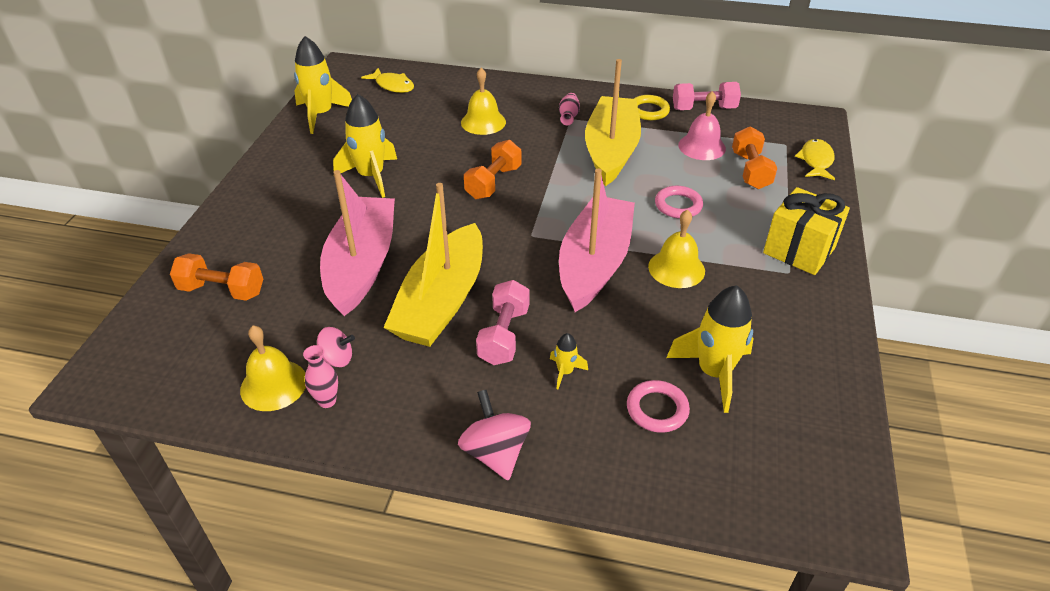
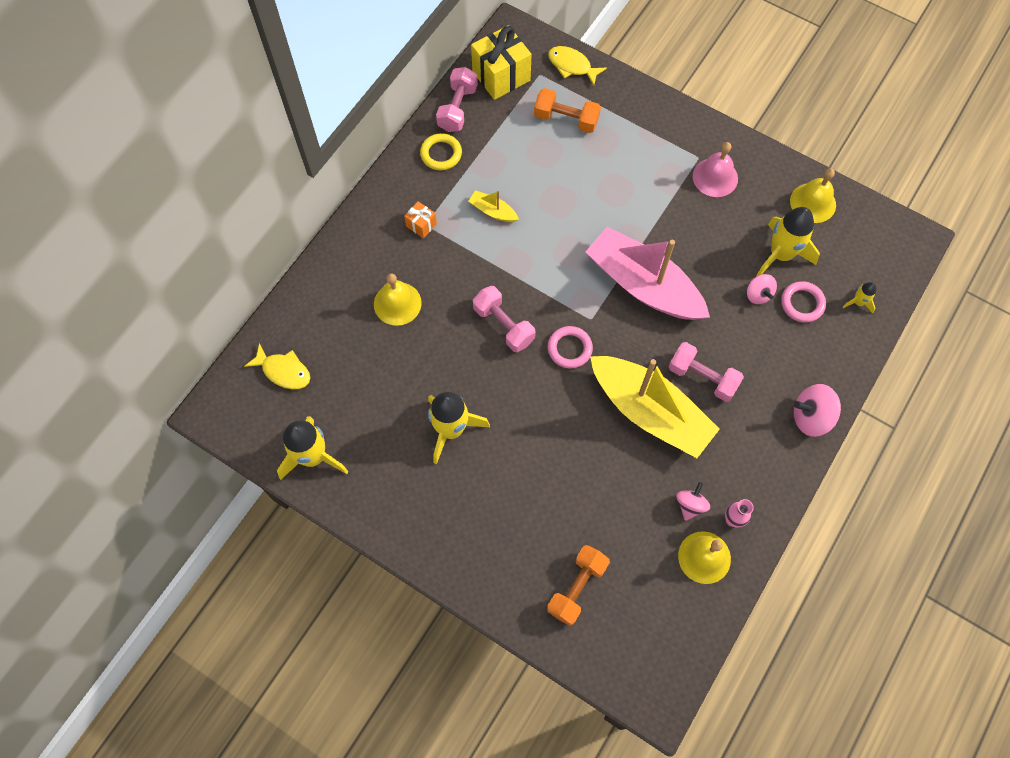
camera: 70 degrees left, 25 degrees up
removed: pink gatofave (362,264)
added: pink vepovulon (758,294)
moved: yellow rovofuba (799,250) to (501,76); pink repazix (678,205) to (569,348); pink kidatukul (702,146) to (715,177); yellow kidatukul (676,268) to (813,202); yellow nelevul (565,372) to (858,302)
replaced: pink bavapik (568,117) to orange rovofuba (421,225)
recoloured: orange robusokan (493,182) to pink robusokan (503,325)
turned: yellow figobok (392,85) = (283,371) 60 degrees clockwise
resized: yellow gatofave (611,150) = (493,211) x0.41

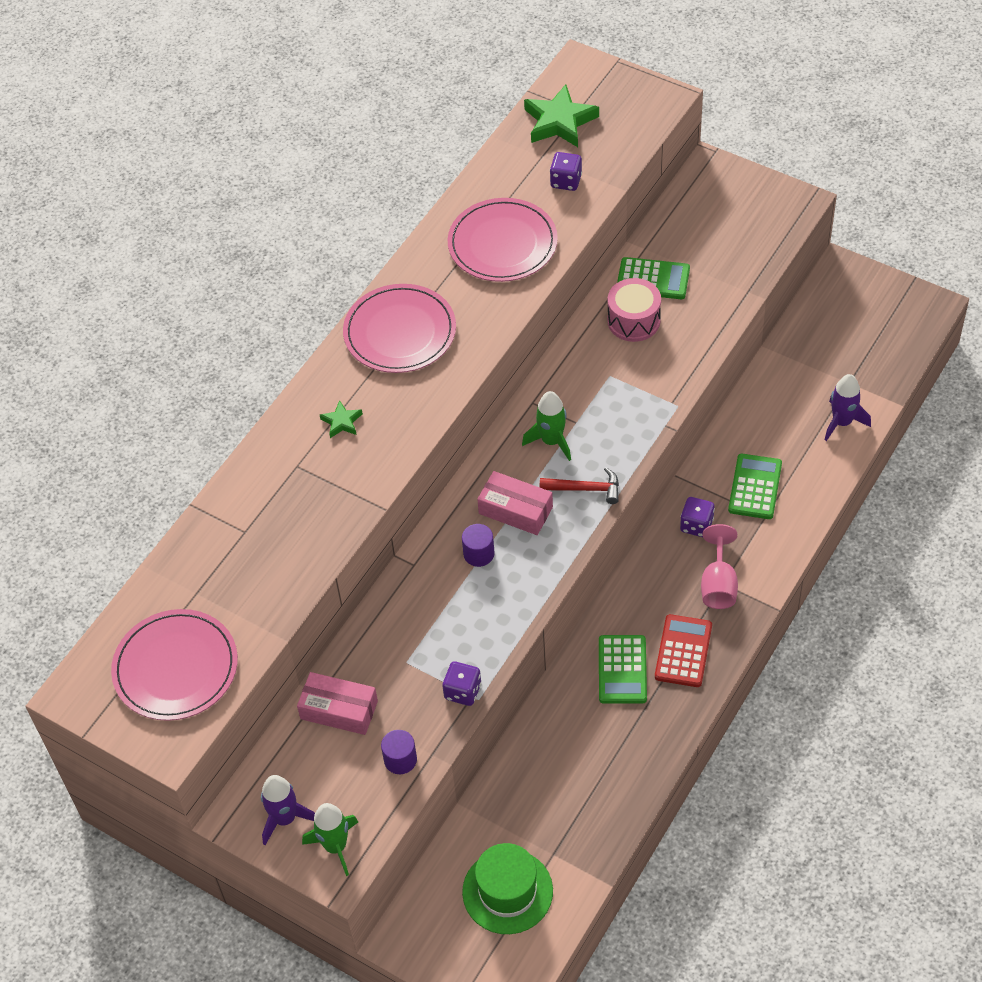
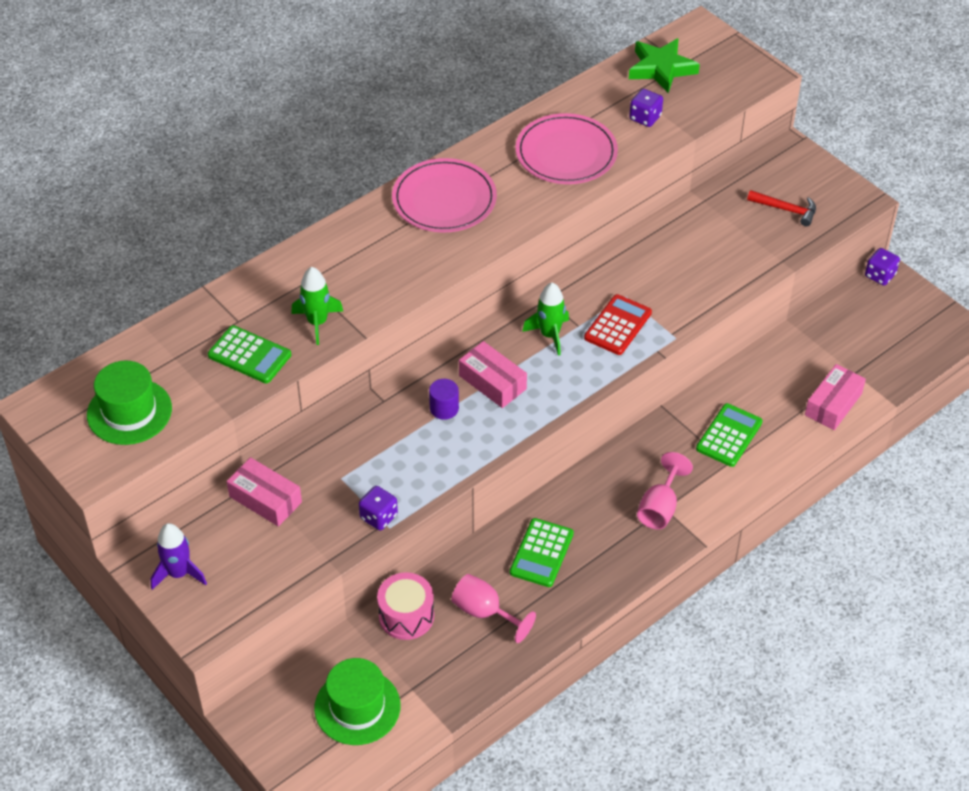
camera: 15 degrees right, 5 degrees down
removed: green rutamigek (341,422); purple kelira (400,760)
added: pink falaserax (485,612)
moved: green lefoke (653,279) to (249,355); green nelevul (335,846) to (317,322); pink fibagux (633,321) to (406,616); red lefoke (683,651) to (618,325); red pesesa (585,489) to (786,210); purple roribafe (696,525) to (880,275)
replaced: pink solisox (176,668) to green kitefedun (129,412); purple nelevul (842,422) to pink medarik (833,404)

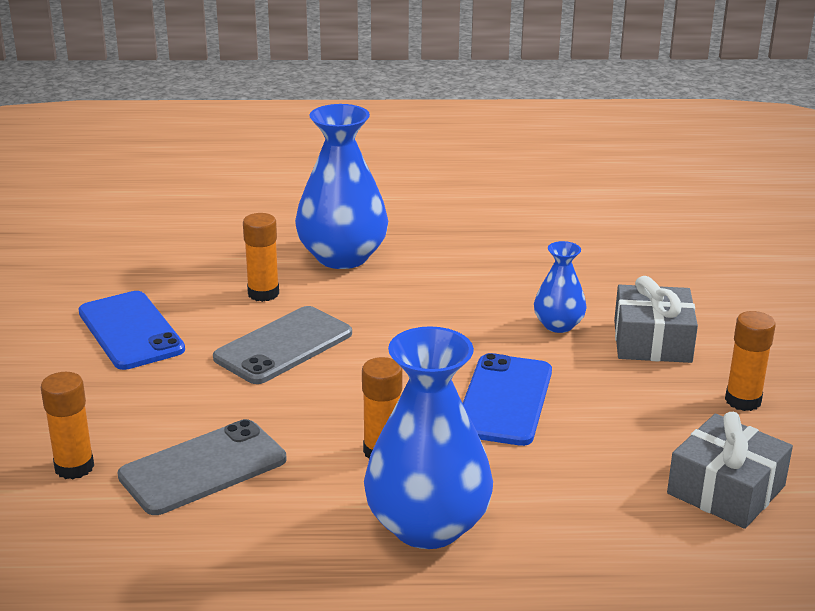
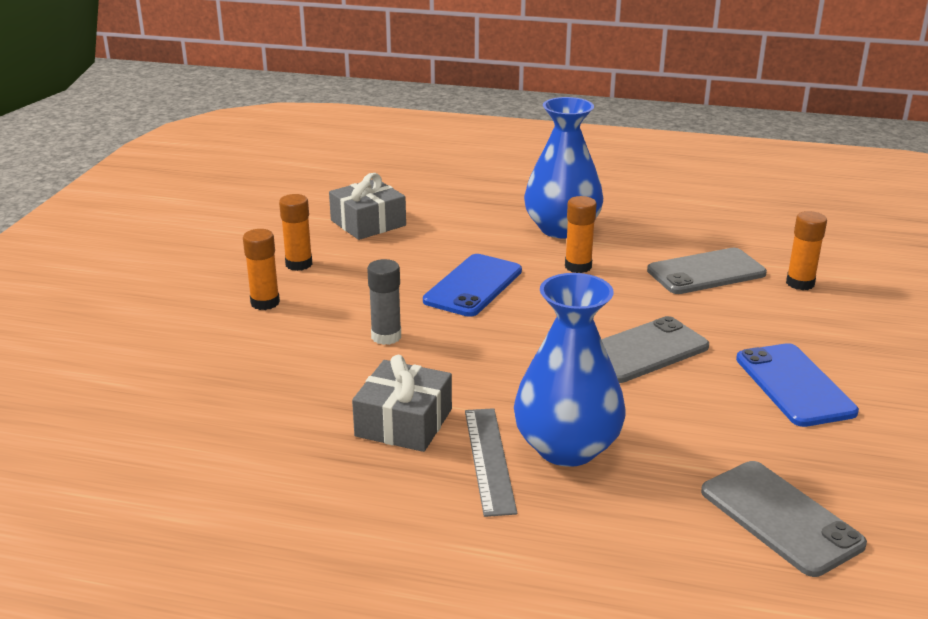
camera: 165 degrees left, 0 degrees up
added: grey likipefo (489,459); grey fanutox (780,518)
moved: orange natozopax (263,293) to (265,303); grey rovofuba (652,341) to (403,422)
replaced: blue bavapik (558,325) to grey natozopax (386,336)

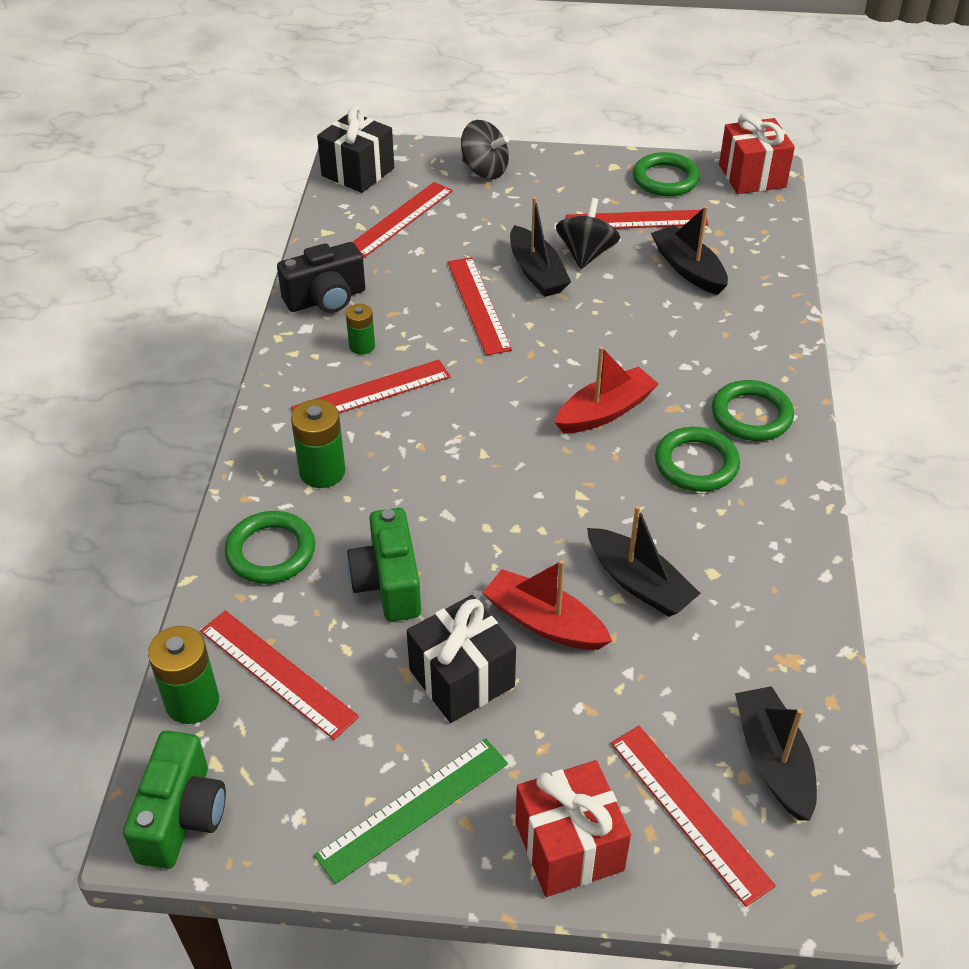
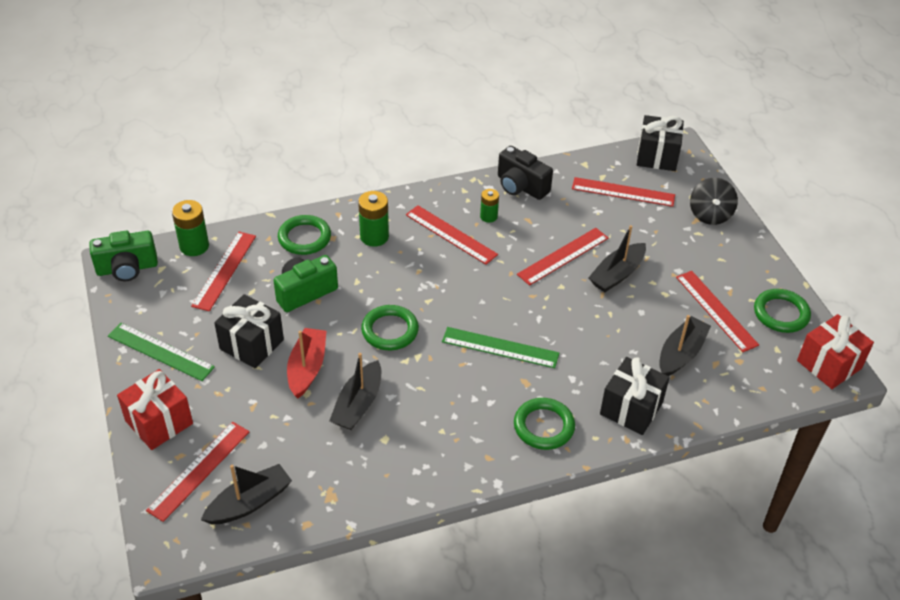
camera: 65 degrees right, 0 degrees up
removed: black vepovulon (586,254)
added: black rovofuba (631,408)
moved: green repazix (696,464) to (390,330)
replaced: red gatofave (605,411) to green likipefo (500,347)

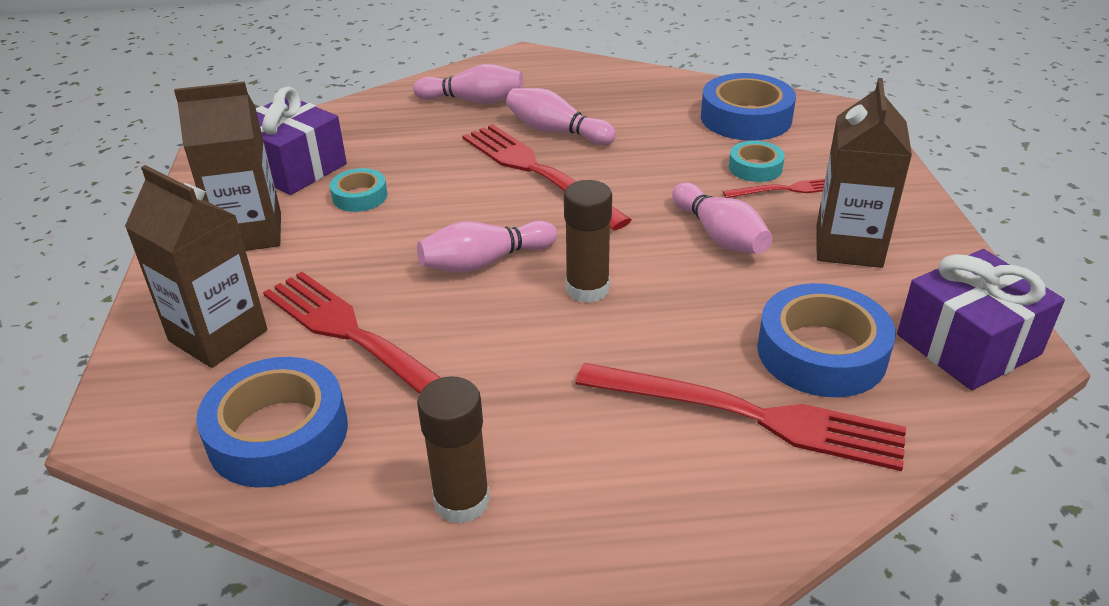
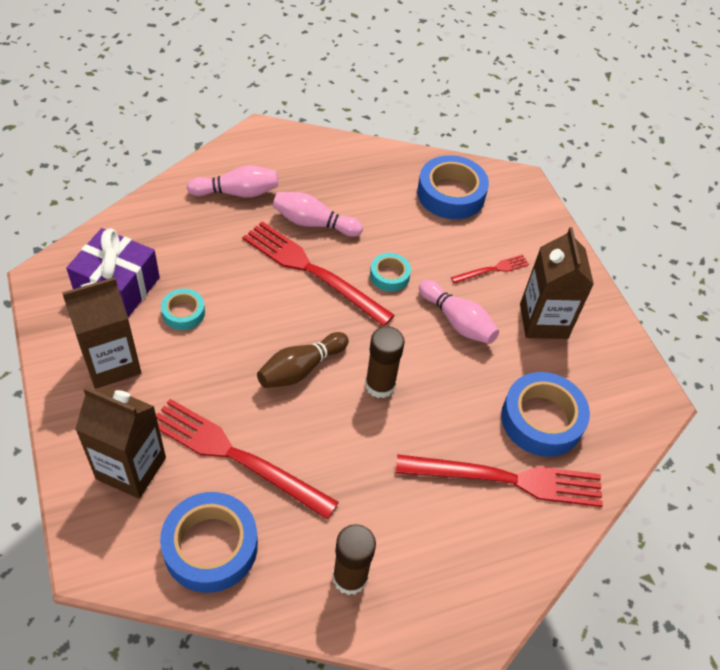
camera: 20 degrees left, 15 degrees up
removed: purple rovofuba (968,344)
moved: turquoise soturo (755,167) to (389,275)
recoloured: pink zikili (484,262) to brown zikili (301,369)

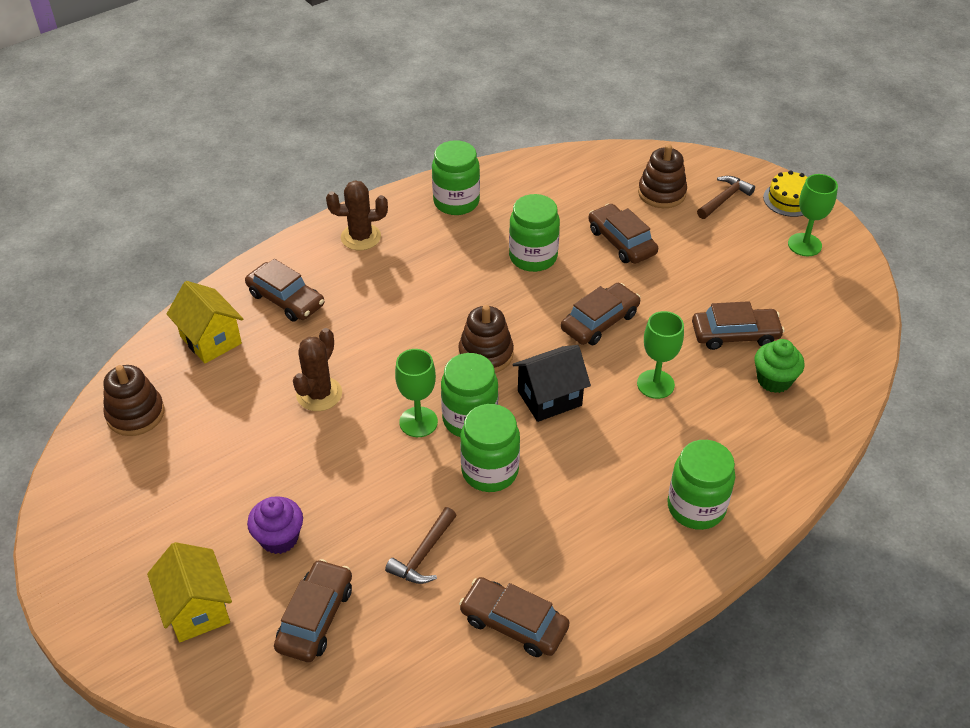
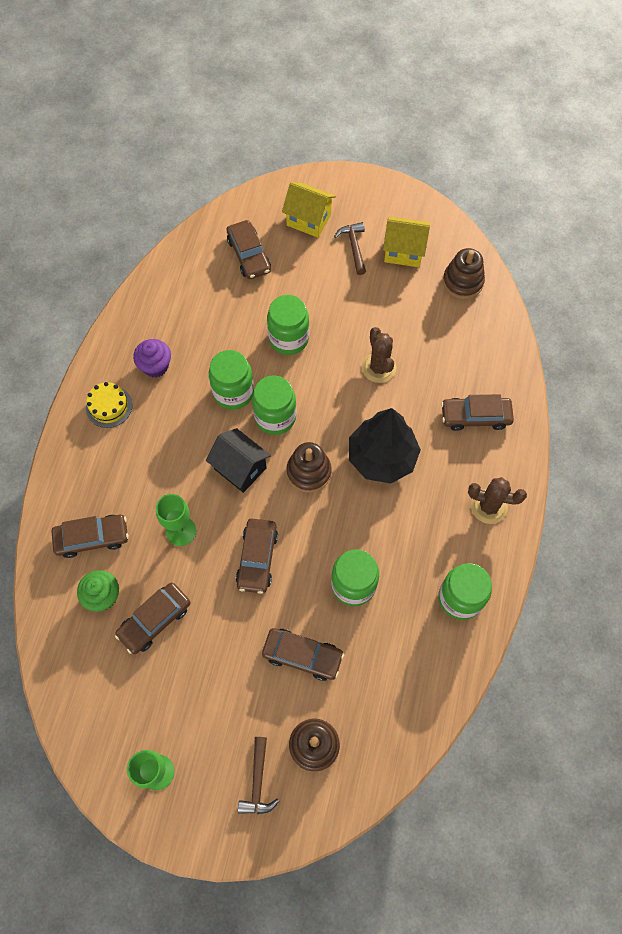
camera: 140 degrees right, 20 degrees up
removed: green falaserax (418,422)
added: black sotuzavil (382,457)
moved: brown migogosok (514,623) to (92,538); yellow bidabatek (789,199) to (109,406); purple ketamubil (279,538) to (155,366); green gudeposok (696,507) to (288,338); brown pesesa (423,554) to (354,247); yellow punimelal (211,340) to (404,252)
turned: black punimelal (549,398) = (240,468) 75 degrees counterclockwise; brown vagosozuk (360,237) = (489,506) 60 degrees clockwise

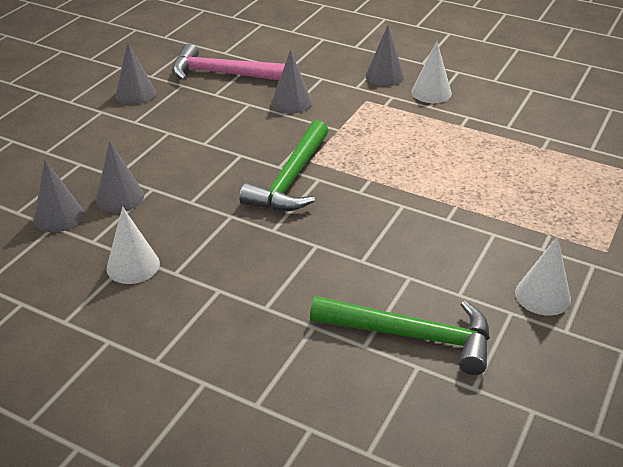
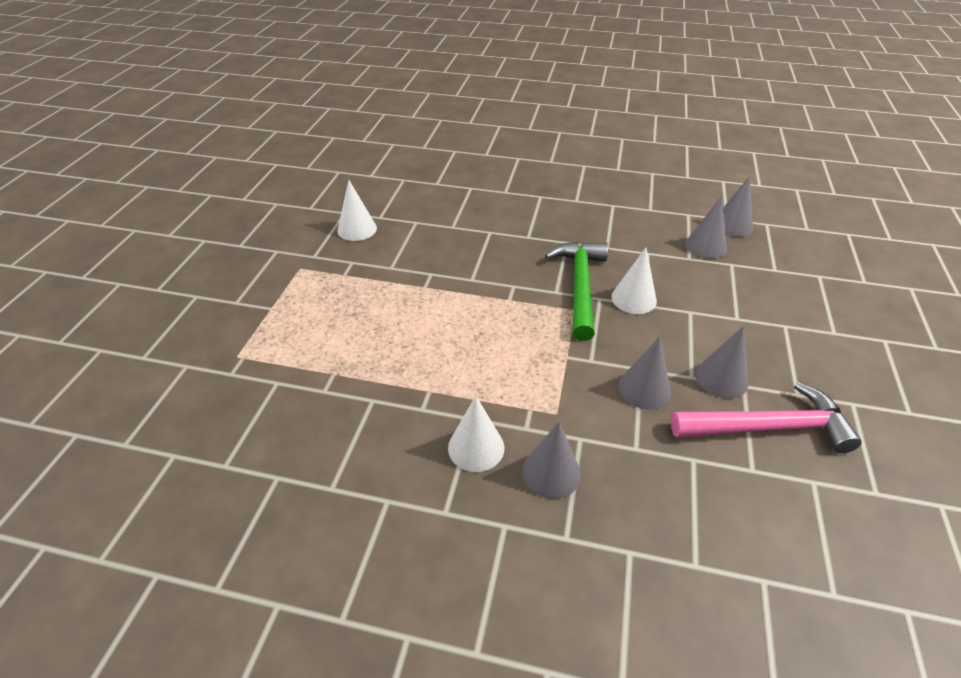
camera: 165 degrees right, 5 degrees up
removed: green pesesa (412,336)
moved: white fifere (133,266) to (634,299); grey fifere (135,94) to (721,378)

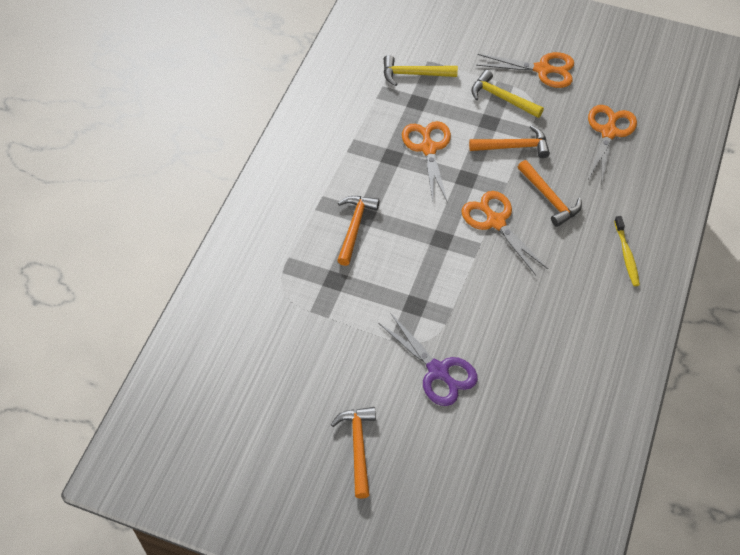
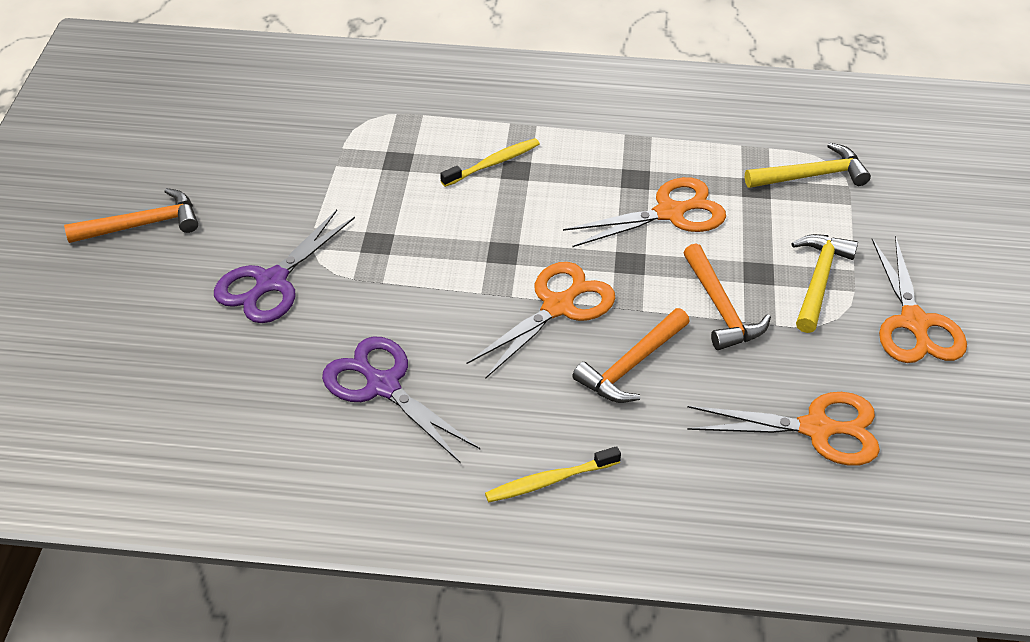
camera: 75 degrees right, 10 degrees down
added: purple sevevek (383,386)
replaced: orange pesesa (354,227) to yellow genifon (493,163)
turned: yellow pesesa (414,74) = (811,176) 90 degrees clockwise

